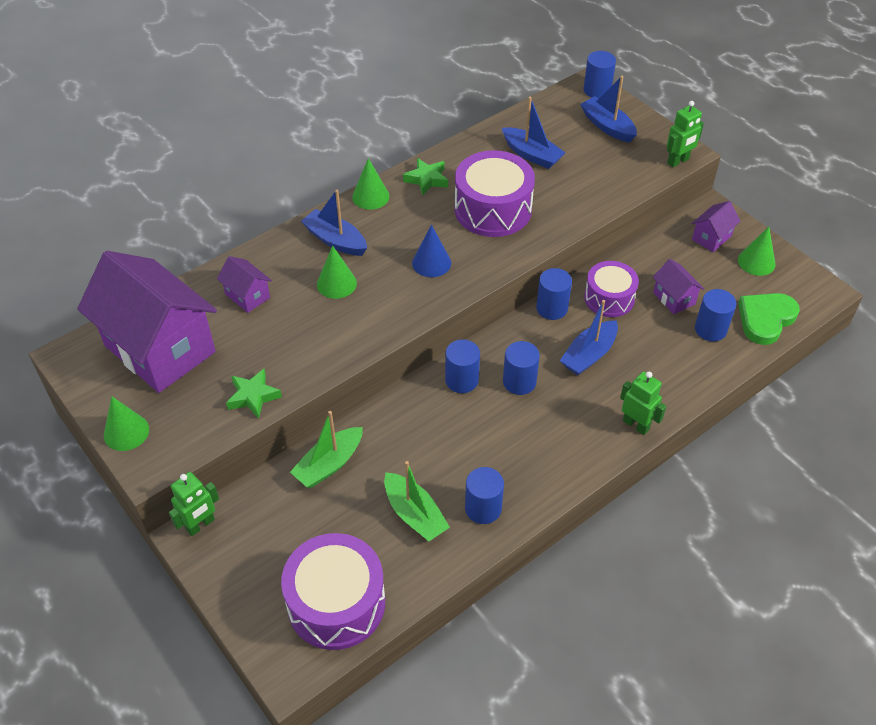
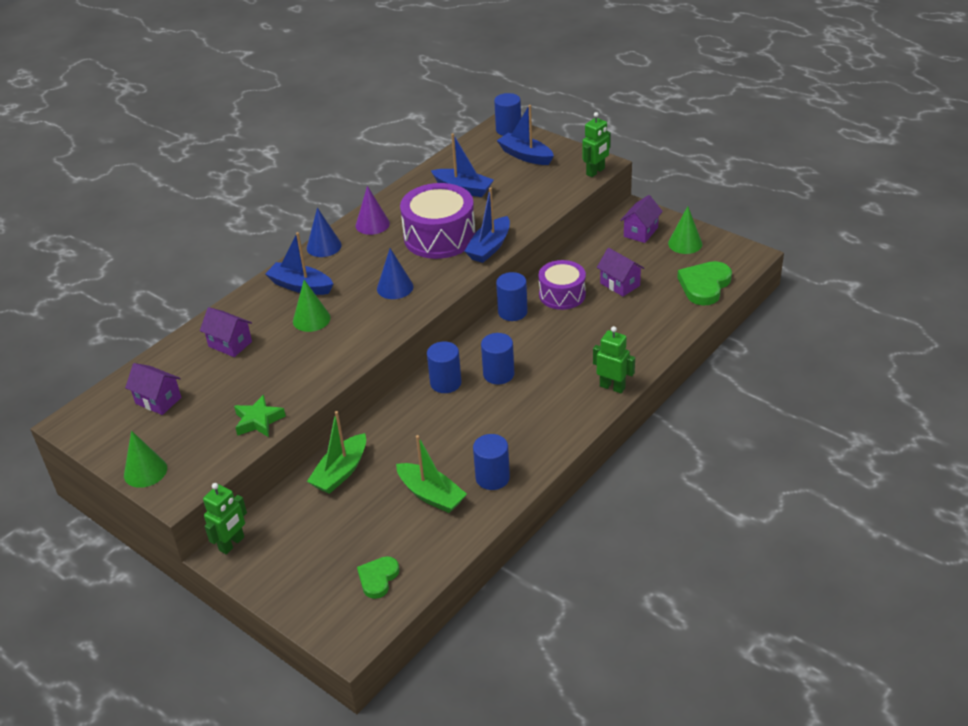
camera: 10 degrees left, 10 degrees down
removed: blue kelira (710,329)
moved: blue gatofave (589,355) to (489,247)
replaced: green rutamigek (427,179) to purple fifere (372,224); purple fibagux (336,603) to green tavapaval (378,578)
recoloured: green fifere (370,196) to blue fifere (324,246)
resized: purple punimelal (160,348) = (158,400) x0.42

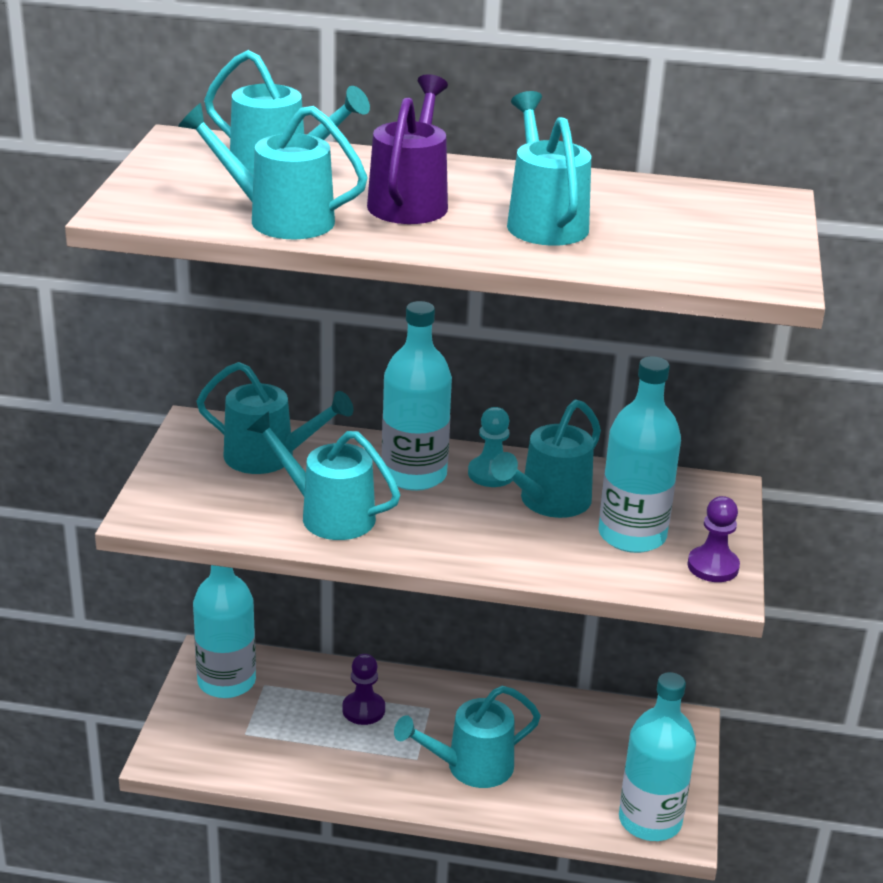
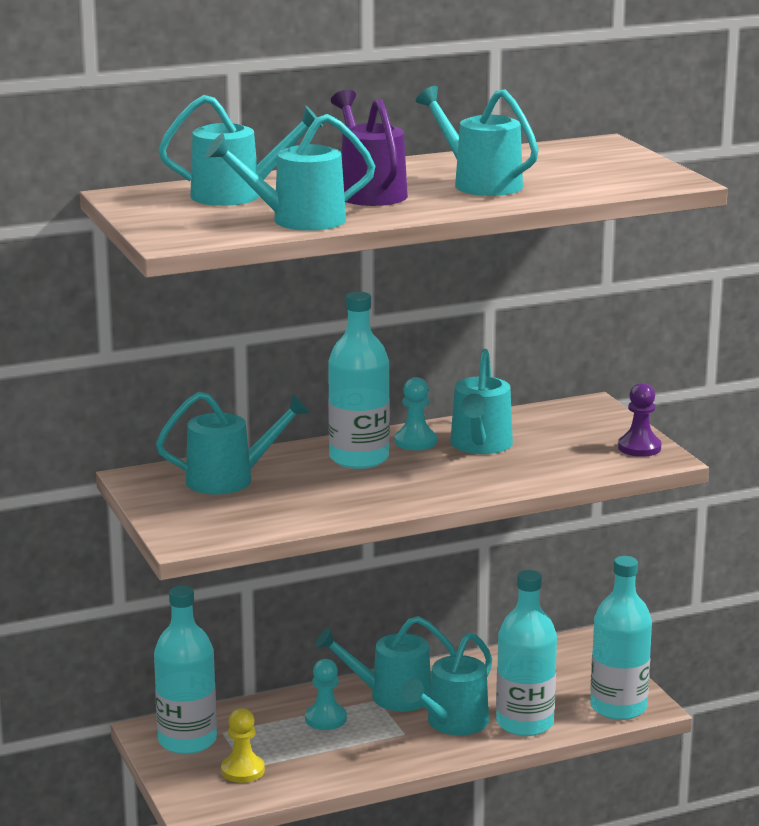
camera: 30 degrees left, 10 degrees down
added: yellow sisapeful (242,770)
moved: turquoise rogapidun (327,514) to (390,696); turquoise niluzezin (632,535) to (524,723)
recoloured: purple sisapeful (363,710) to turquoise sisapeful (325,719)

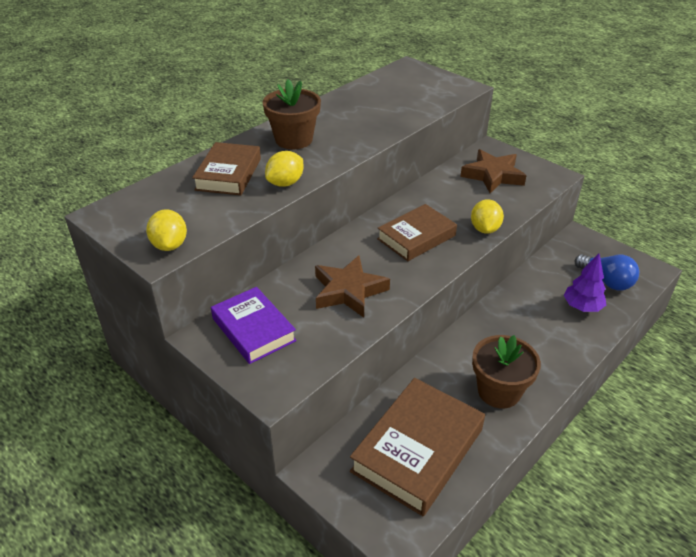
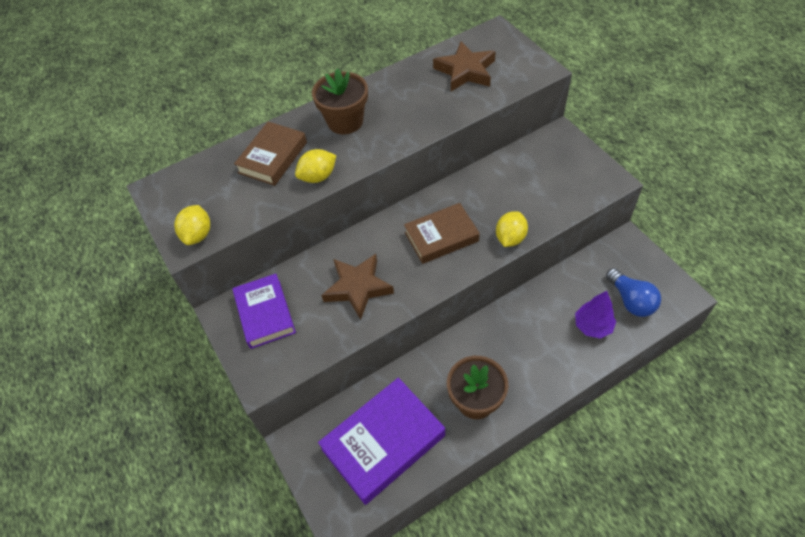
camera: 20 degrees right, 15 degrees up
moved: brown rutamigek (493,175) to (465,71)
recoloured: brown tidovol (418,450) to purple tidovol (383,443)

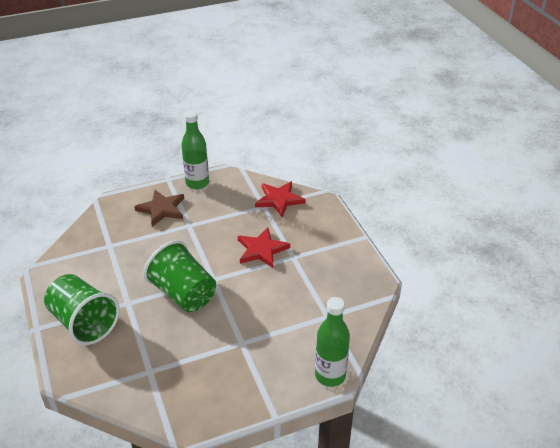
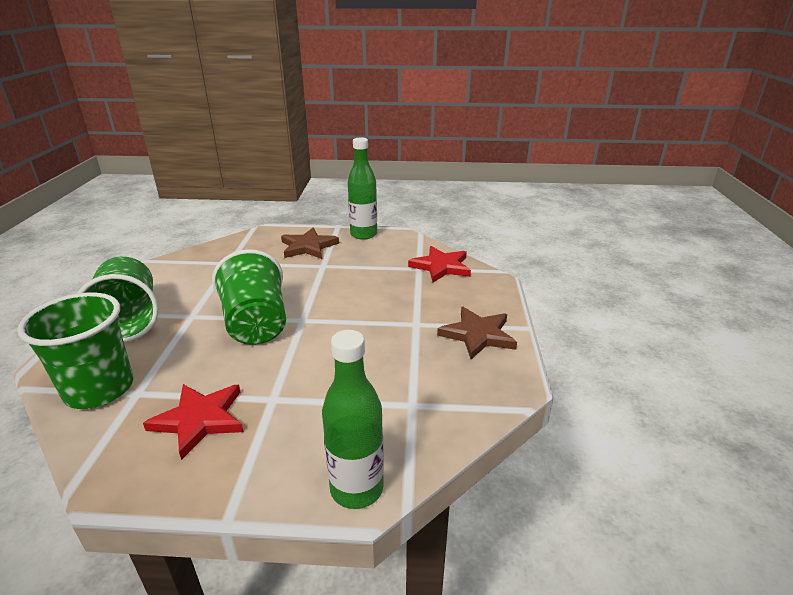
camera: 25 degrees right, 10 degrees down
added: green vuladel (99,389); brown rutamigek (478,335)
moved: red rutamigek (261,250) to (199,419)

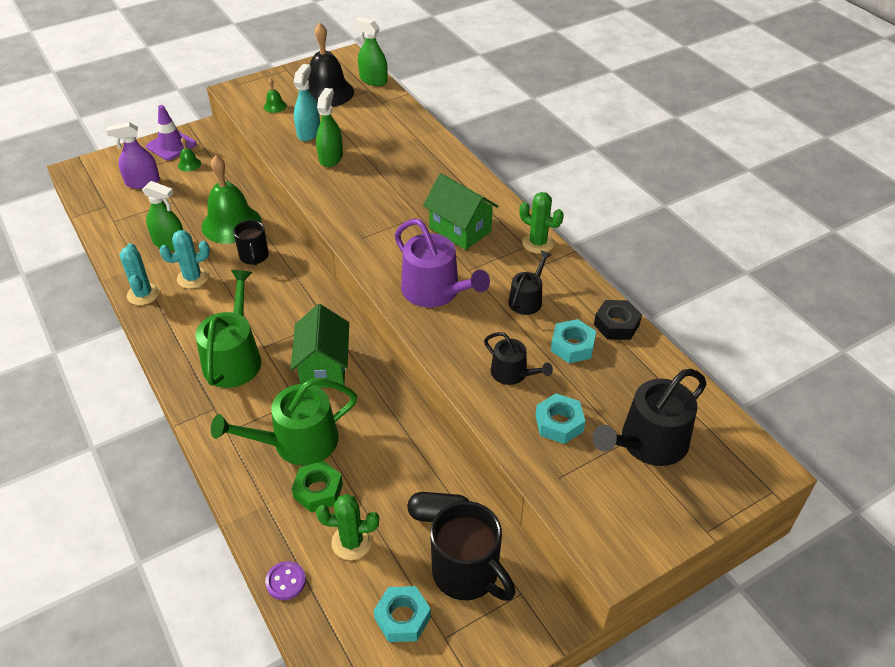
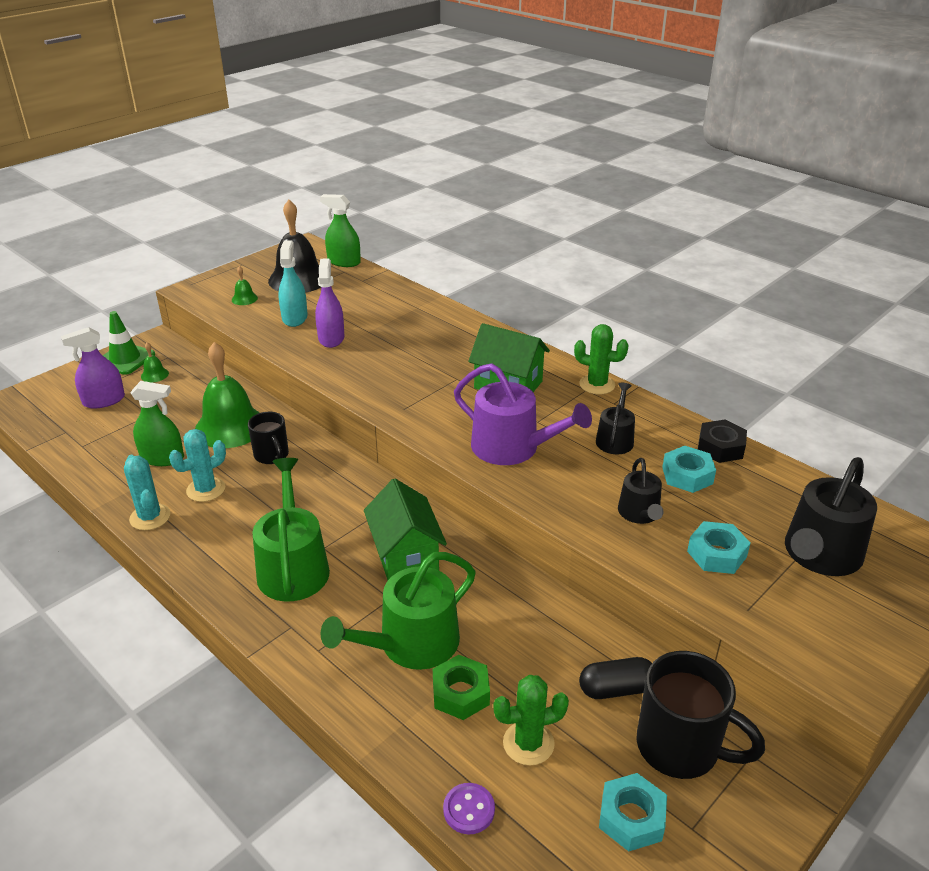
camera: 15 degrees left, 10 degrees down
recoloured: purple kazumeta (171,145) to green kazumeta (125,359); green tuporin (331,158) to purple tuporin (331,338)
turned: black rogapidun (513,373) = (640,514) 60 degrees clockwise

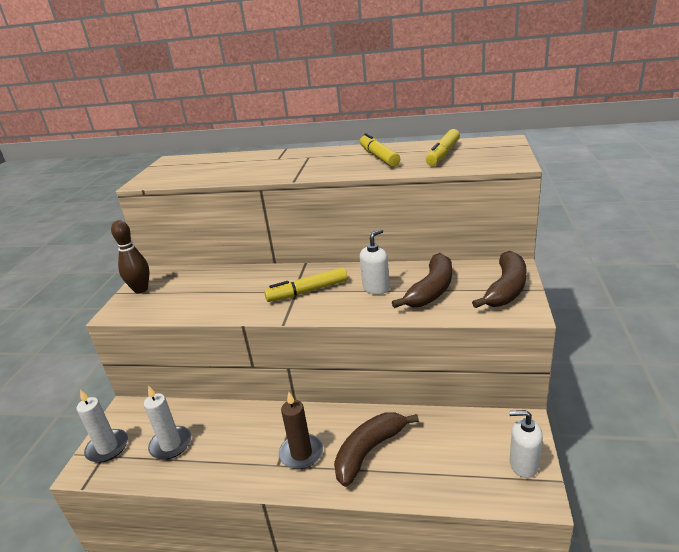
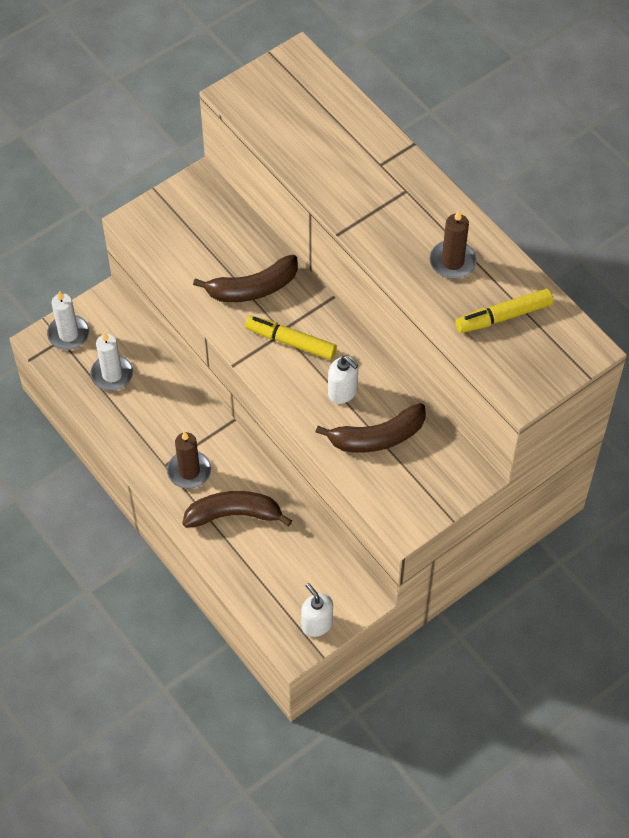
camera: 40 degrees right, 30 degrees up
removed: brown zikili (141,289)
moved: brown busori (506,289) to (252,288)
replaced: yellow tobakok (379,157) to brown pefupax (452,261)
turned: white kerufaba (376,288) = (343,392) 45 degrees clockwise

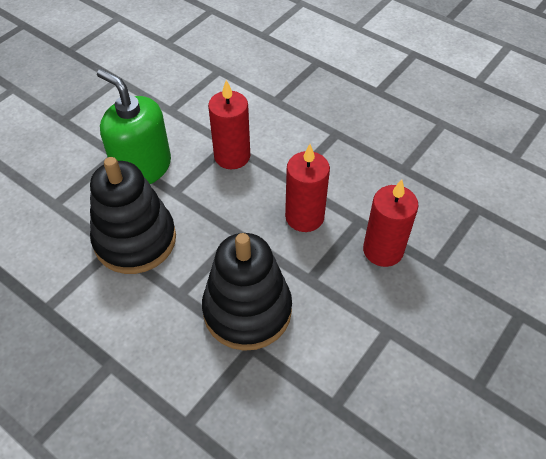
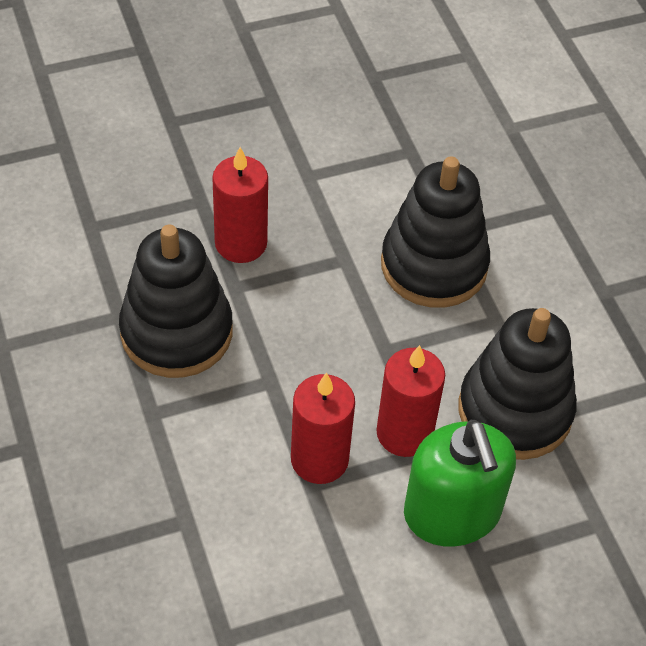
camera: 150 degrees left, 0 degrees up
added: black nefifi (176,332)
moved: red pefupax (304,217) to (404,433)

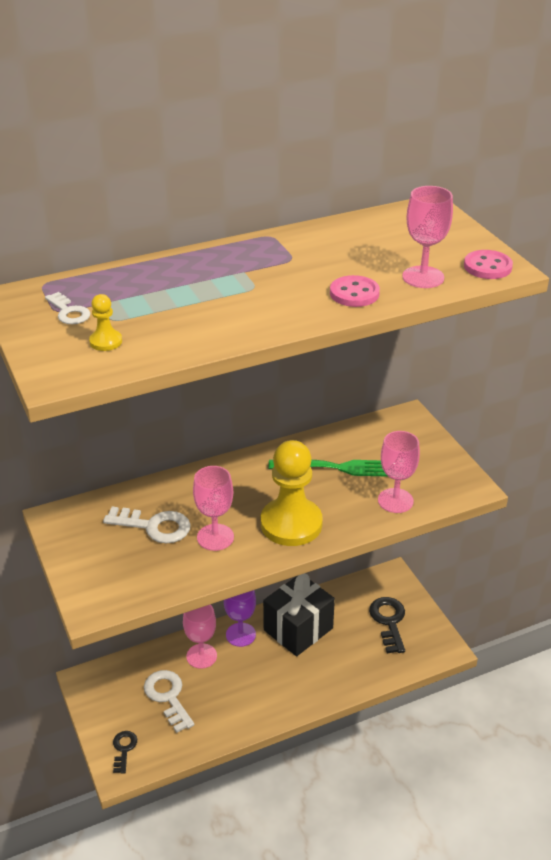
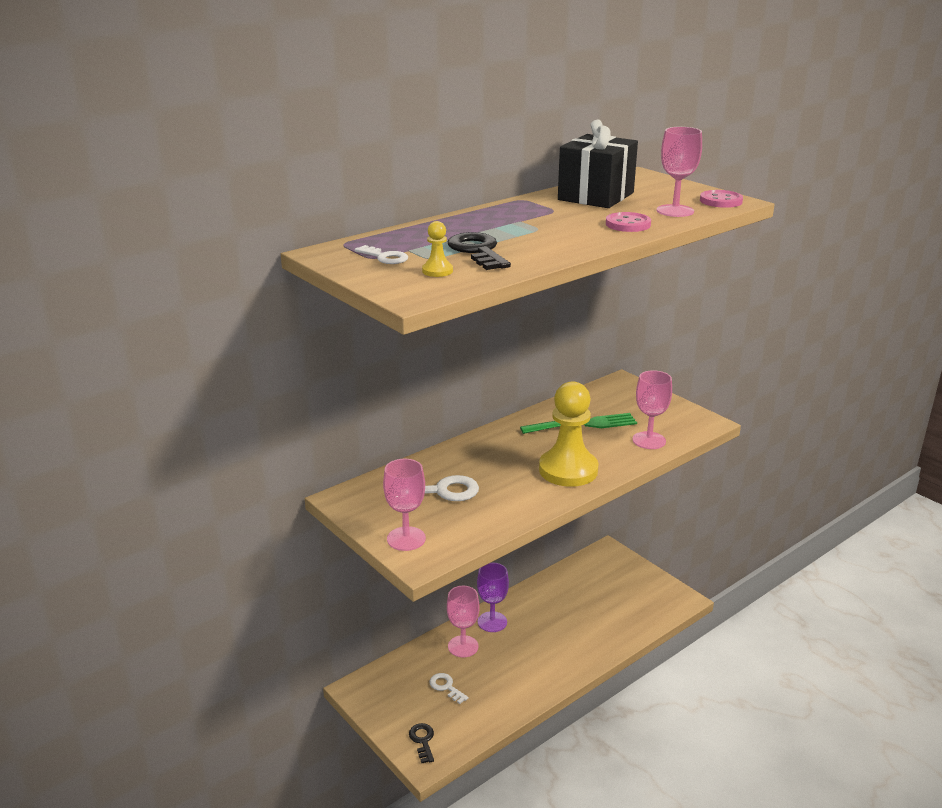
camera: 15 degrees left, 10 degrees down
moved: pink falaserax (215,537) to (406,539); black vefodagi (389,621) to (478,251); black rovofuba (298,629) to (596,196)
resized: white vefodagi (168,697) = (446,687) x0.60

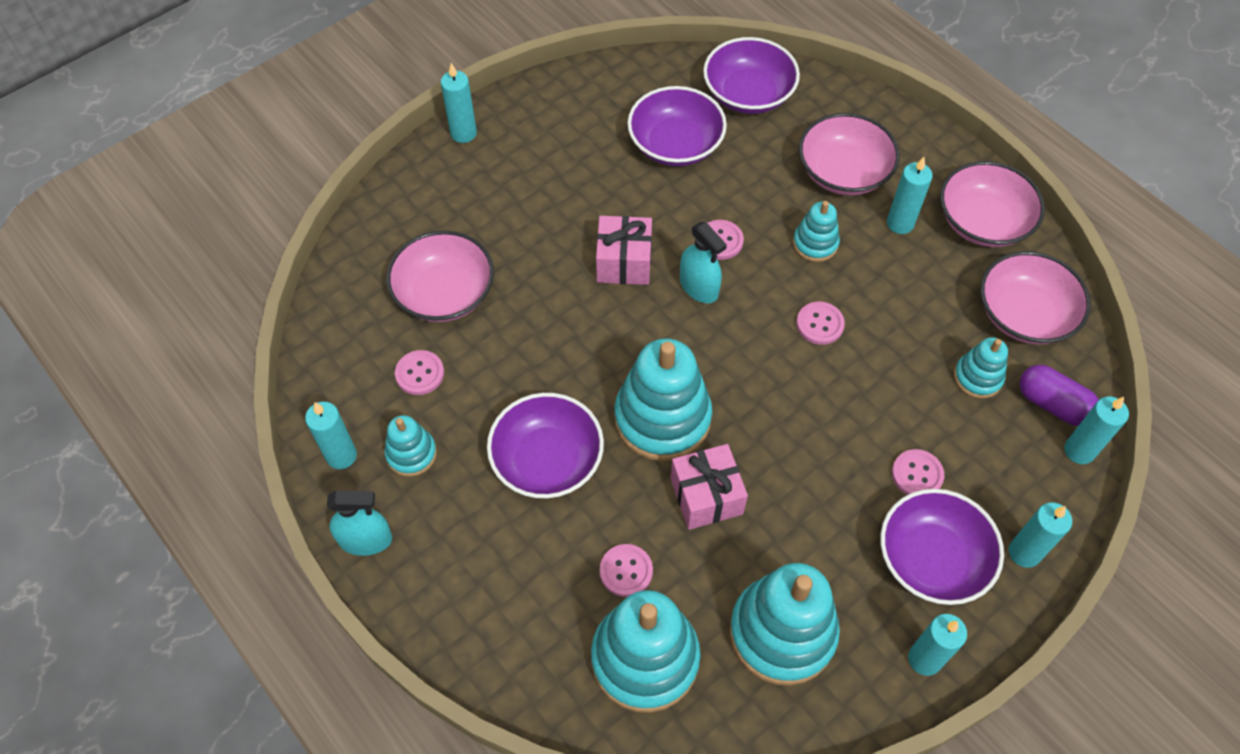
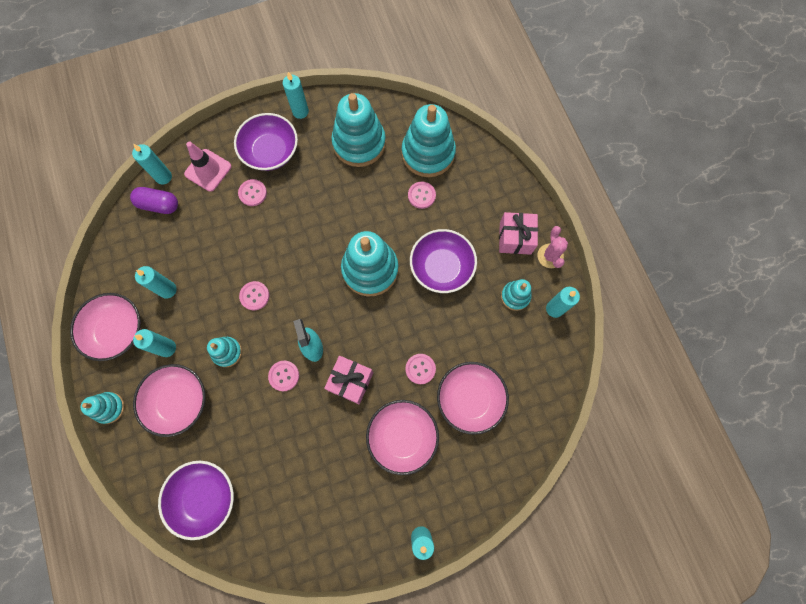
camera: 160 degrees left, 15 degrees up
removed: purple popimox (675,144)
added: pink kazumeta (208,170)
moved: turquoise nefifi (977,377) to (109,408); turquoise pefupax (1024,552) to (168,290); pink popimox (1024,314) to (402,436); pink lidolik (420,373) to (420,369); pink rovofuba (706,496) to (515,238)
replaced: turquoise tuporin (365,540) to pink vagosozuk (550,256)
turned: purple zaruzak (1052,404) = (159,205) 45 degrees counterclockwise

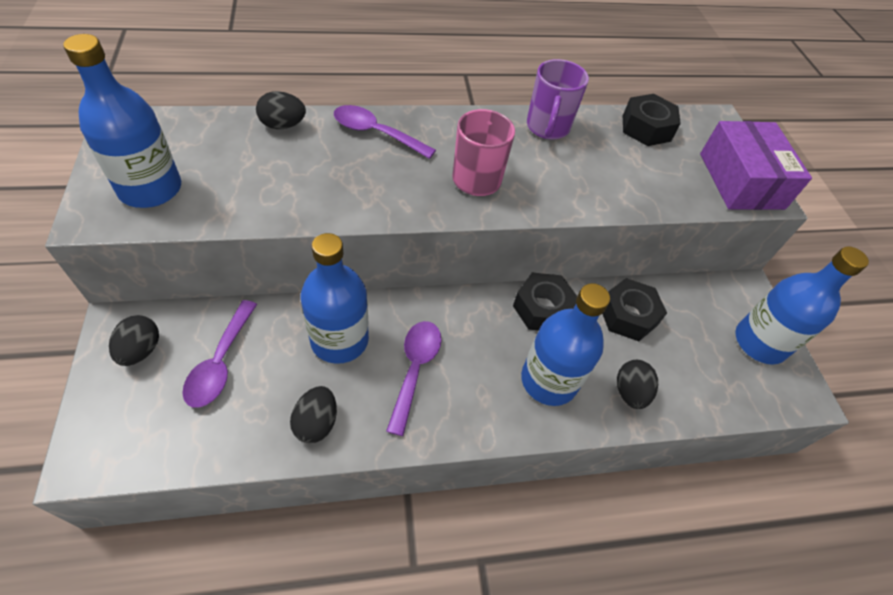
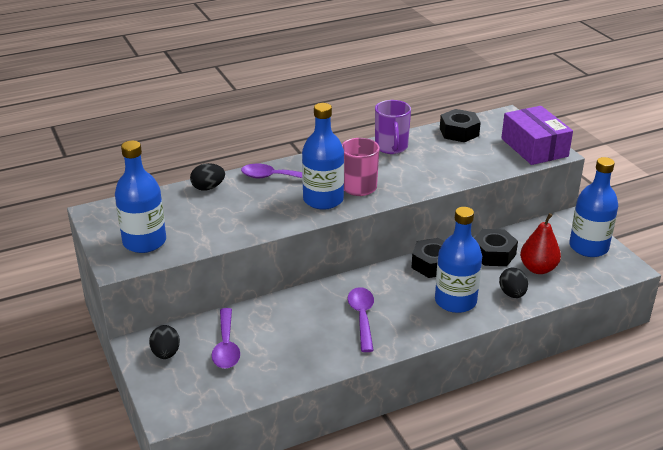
camera: 10 degrees left, 20 degrees down
removed: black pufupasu (316,423)
added: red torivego (538,268)
moved: blue niluzezin (339,340) to (323,200)

